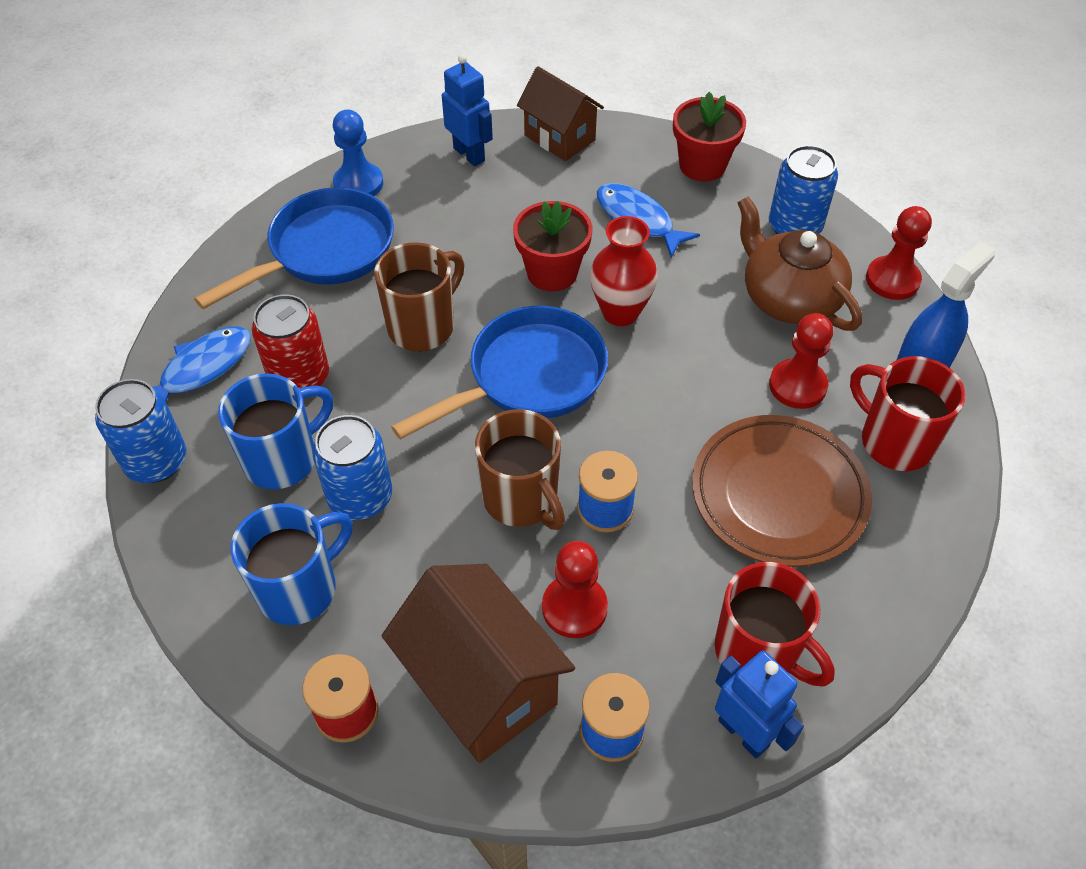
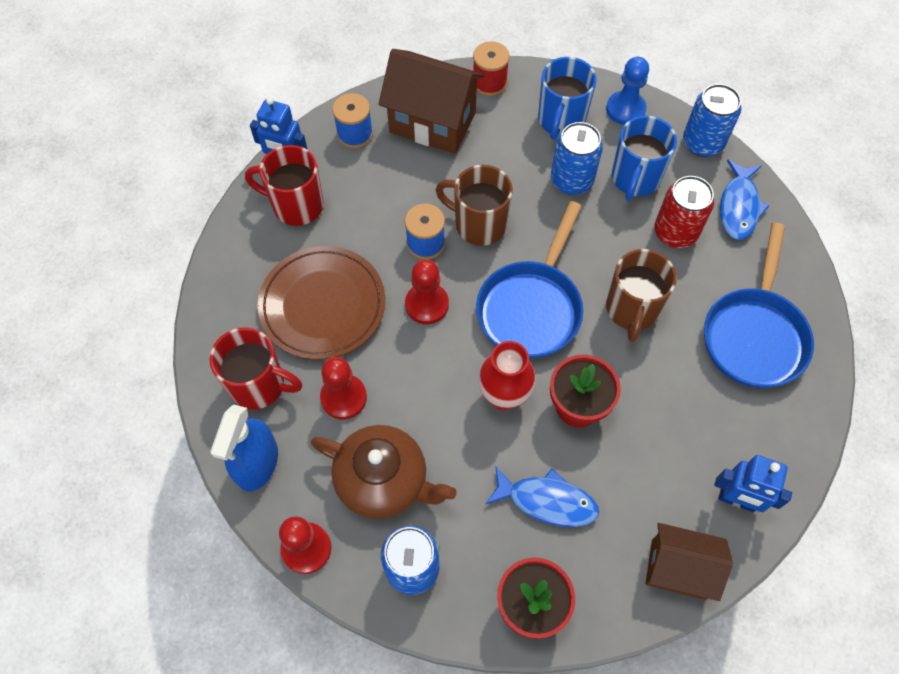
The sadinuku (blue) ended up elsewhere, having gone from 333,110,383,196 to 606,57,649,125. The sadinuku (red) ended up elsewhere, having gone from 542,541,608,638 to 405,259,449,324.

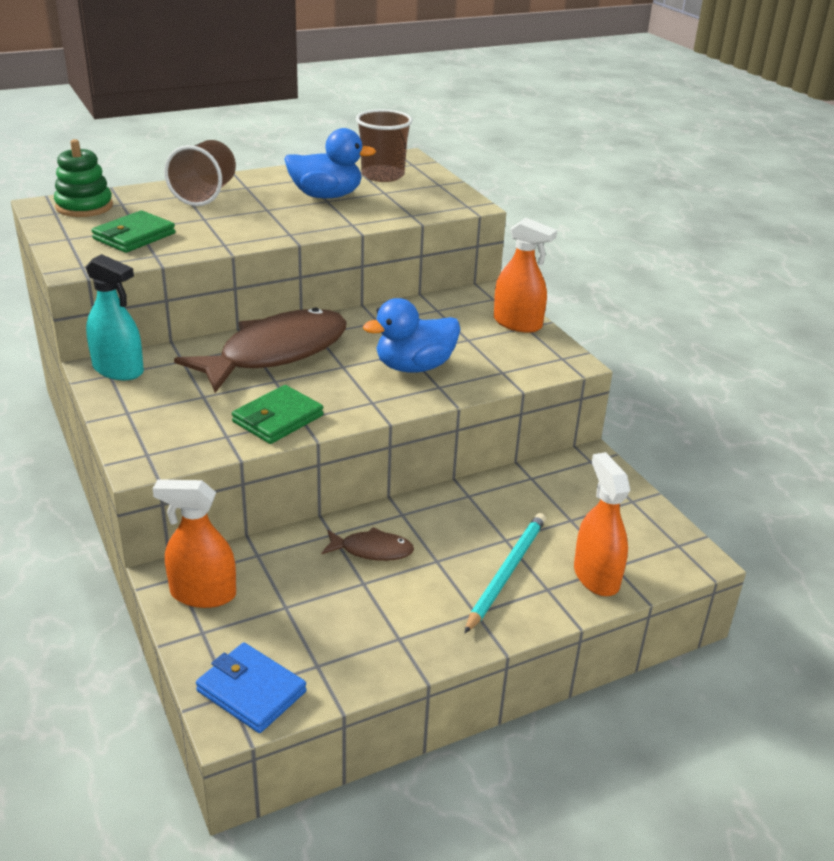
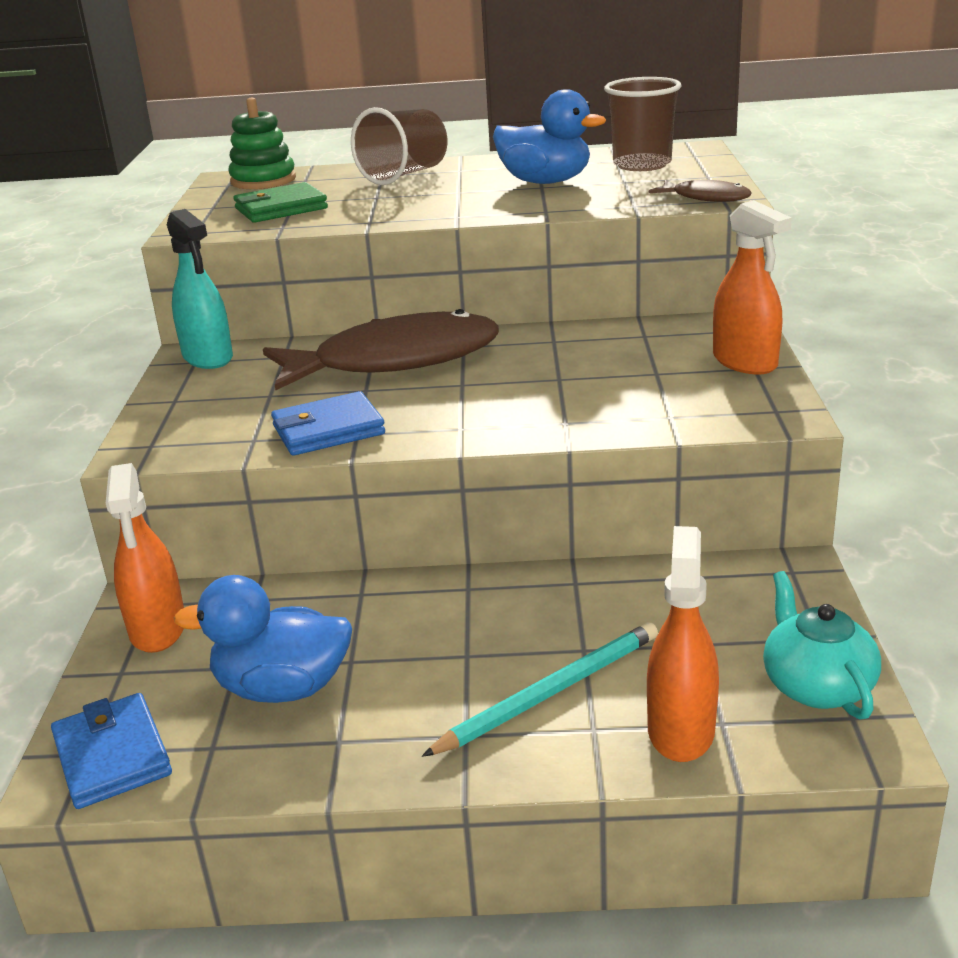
The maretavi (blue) ended up elsewhere, having gone from 363,298,461,373 to 174,575,352,703. What was the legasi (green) at 232,385,324,444 turned into the legasi (blue) at 271,391,385,456. The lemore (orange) at 153,479,236,608 ended up facing another way, 135 degrees counterclockwise from before. The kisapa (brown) ended up elsewhere, having gone from 321,527,414,561 to 648,180,752,202. The second view gained the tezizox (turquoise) at 763,571,881,720.

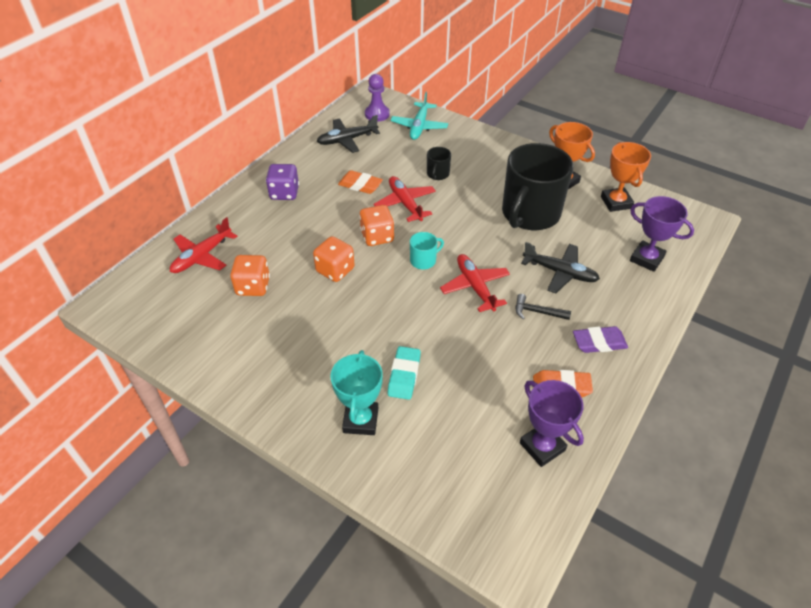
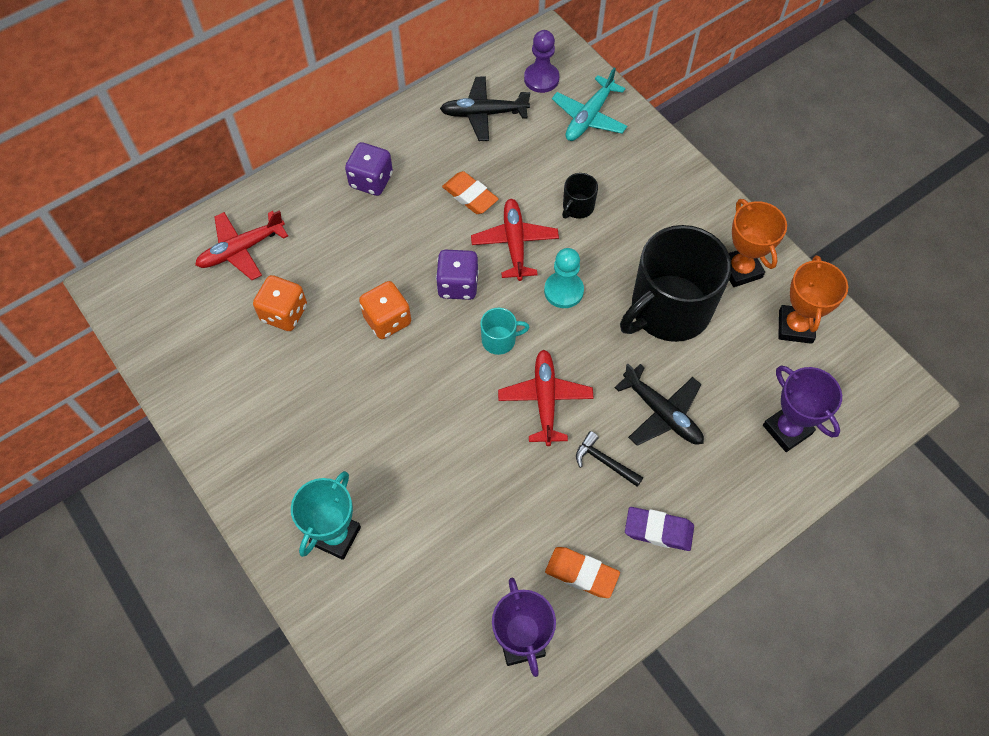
What was the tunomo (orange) at 359,205,394,246 turned into the tunomo (purple) at 436,250,479,300. The second view lost the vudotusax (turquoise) at 388,346,421,400. The second view gained the sadinuku (turquoise) at 544,248,584,308.

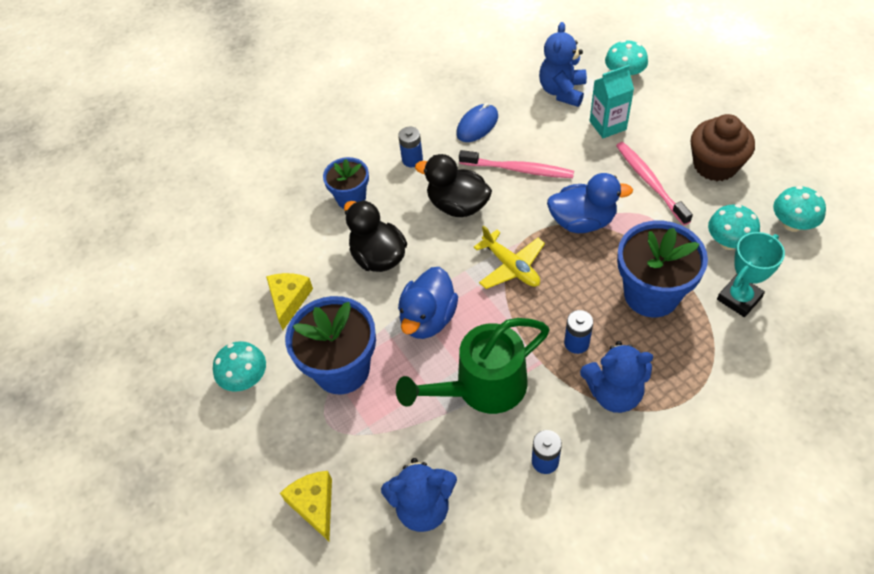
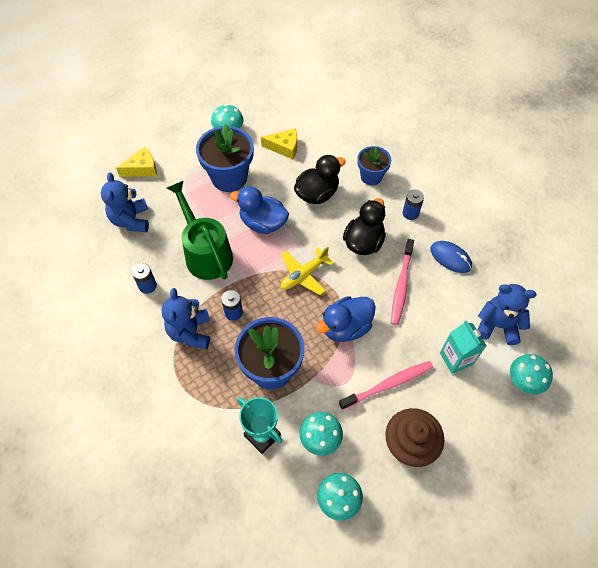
The maretavi (blue) at 547,173,633,233 ended up facing another way, 60 degrees clockwise from before.

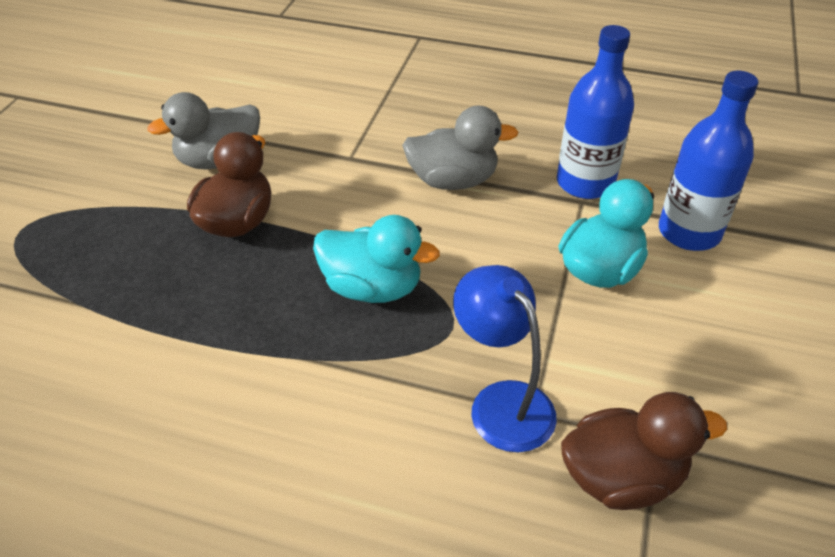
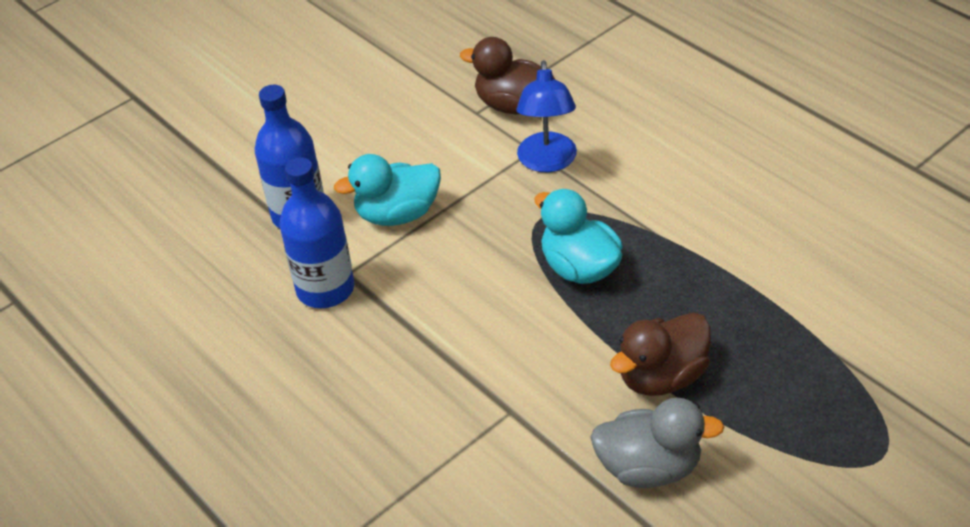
The second view lost the maretavi (grey) at 402,106,518,190.

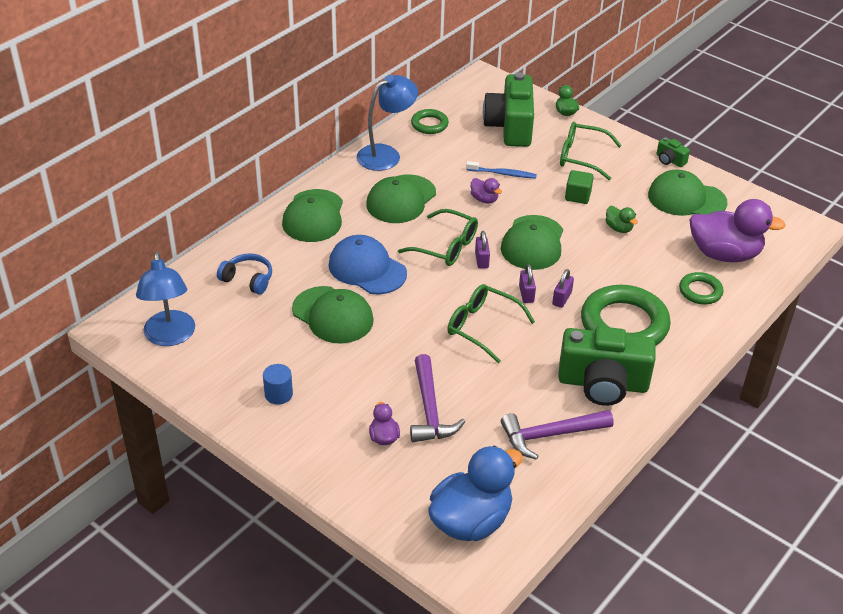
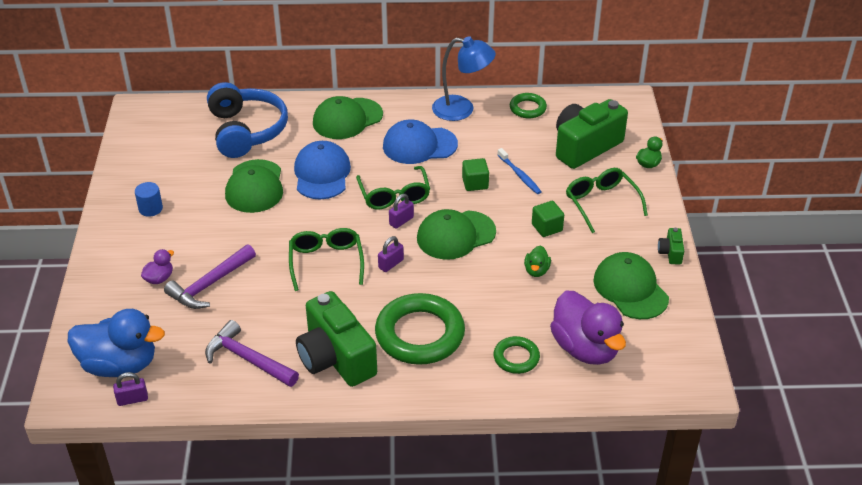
What was the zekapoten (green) at 366,174,436,223 turned into the zekapoten (blue) at 383,120,458,164. Where the maretavi (purple) stood at 471,178,502,204, the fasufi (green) came to stand at 462,158,489,191. The second view lost the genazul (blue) at 136,252,195,346. The size of the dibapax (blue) at 217,254,272,295 changed by a factor of 1.95. The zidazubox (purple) ended up elsewhere, having gone from 552,269,574,308 to 113,372,148,406.

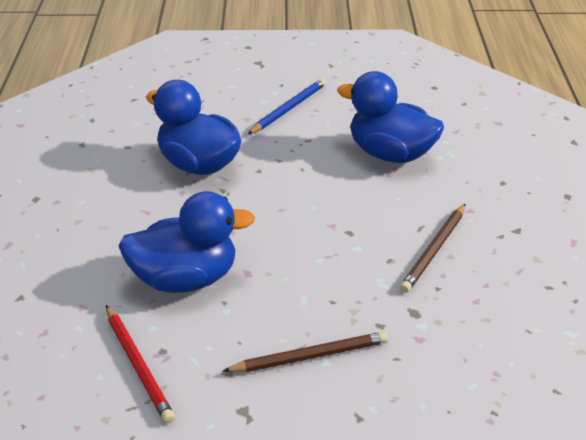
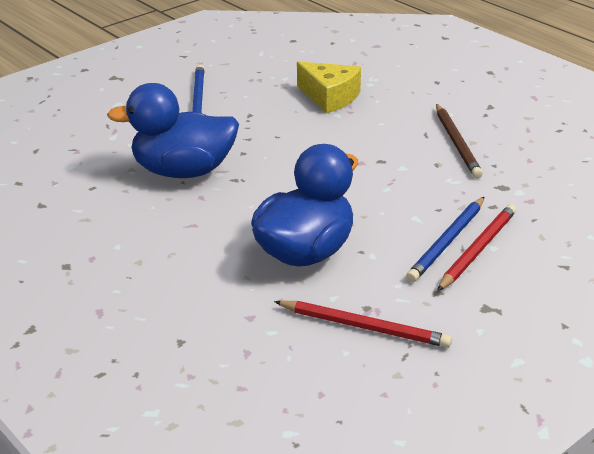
Where the maretavi (blue) stood at 337,71,444,163, the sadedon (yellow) came to stand at 297,62,361,113. What was the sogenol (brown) at 223,332,388,372 turned into the sogenol (red) at 437,204,517,291. The second view gained the sogenol (blue) at 406,197,484,282.

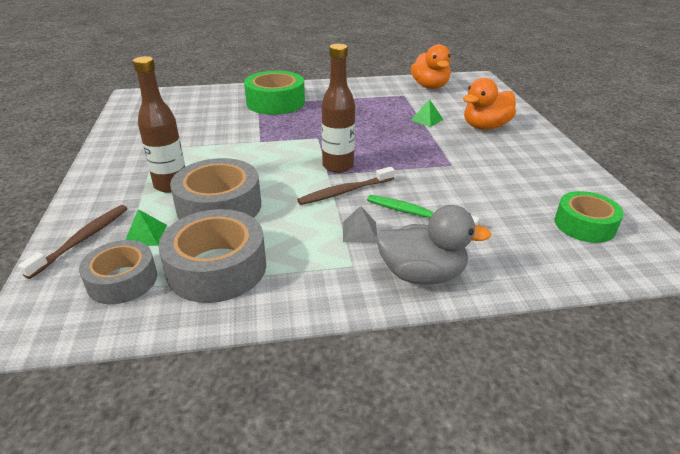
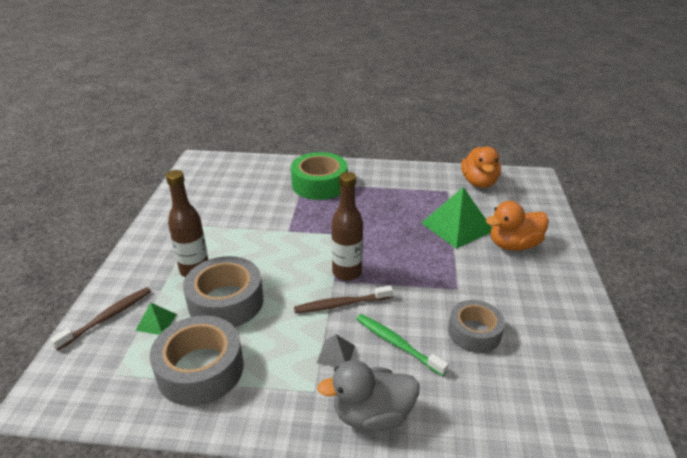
The size of the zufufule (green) at 411,99,444,127 changed by a factor of 2.14. The second view lost the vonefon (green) at 555,191,624,243. The maretavi (grey) at 376,205,492,285 ended up facing another way, 150 degrees clockwise from before. The vonefon (grey) ended up elsewhere, having gone from 79,240,157,304 to 448,300,505,353.

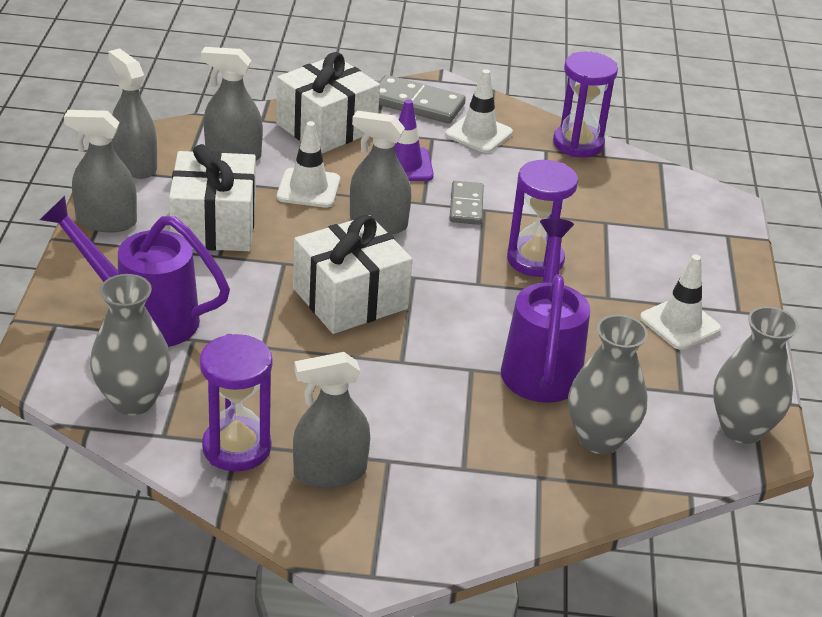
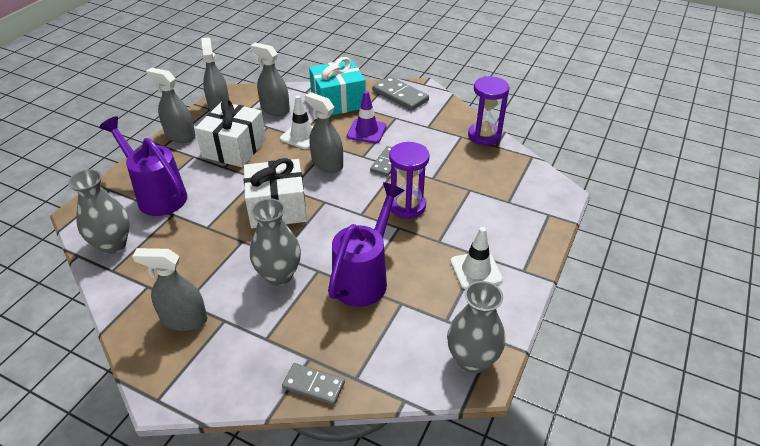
What was the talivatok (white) at 276,52,380,153 turned into the talivatok (turquoise) at 309,57,366,115. The second view lost the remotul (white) at 445,69,513,153. The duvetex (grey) ended up elsewhere, having gone from 568,315,648,454 to 250,199,301,286. The second view lost the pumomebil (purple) at 200,334,273,472. The second view gained the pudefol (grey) at 282,363,345,405.

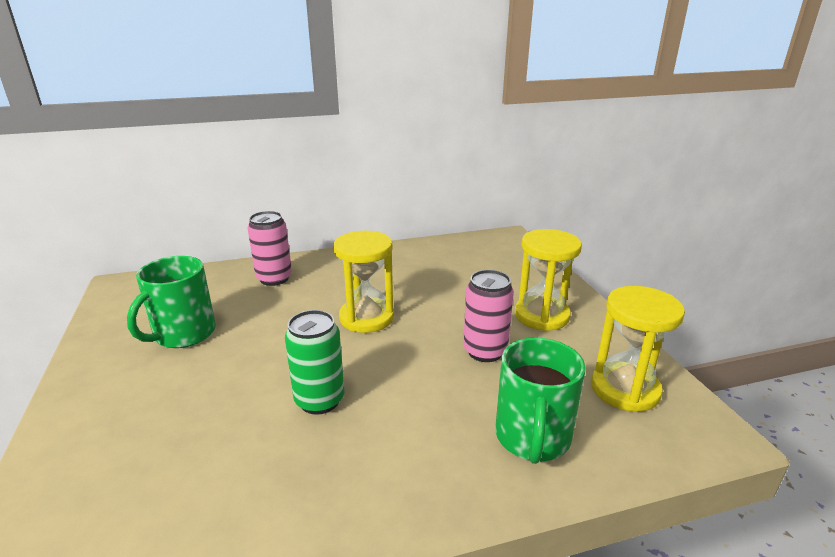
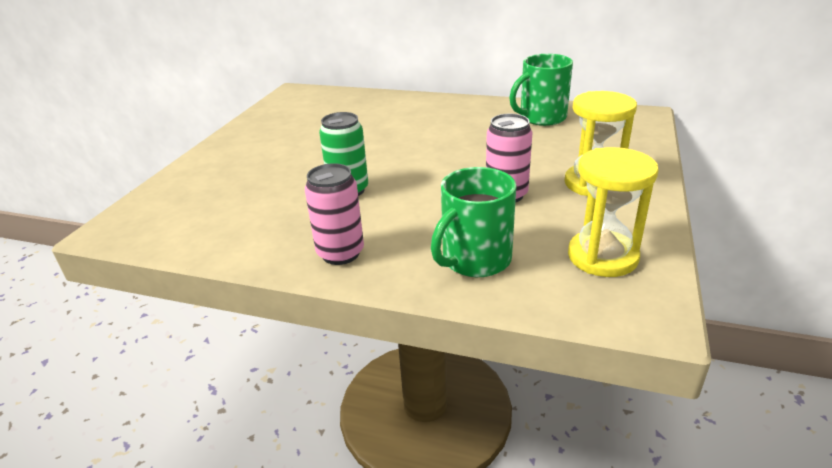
The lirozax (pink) ended up elsewhere, having gone from 248,211,292,286 to 305,163,364,265. The second view lost the pumomebil (yellow) at 333,231,394,333. The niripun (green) ended up elsewhere, having gone from 127,256,216,348 to 509,54,573,126.

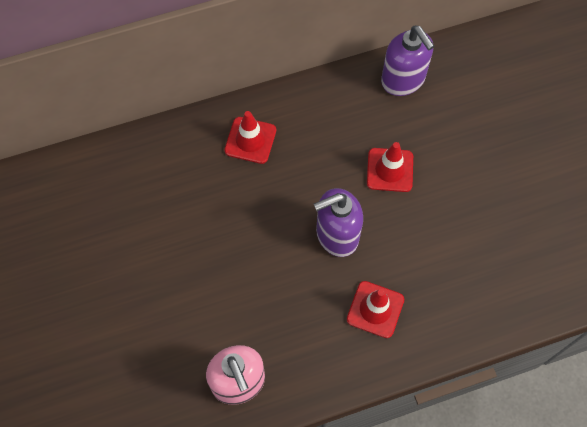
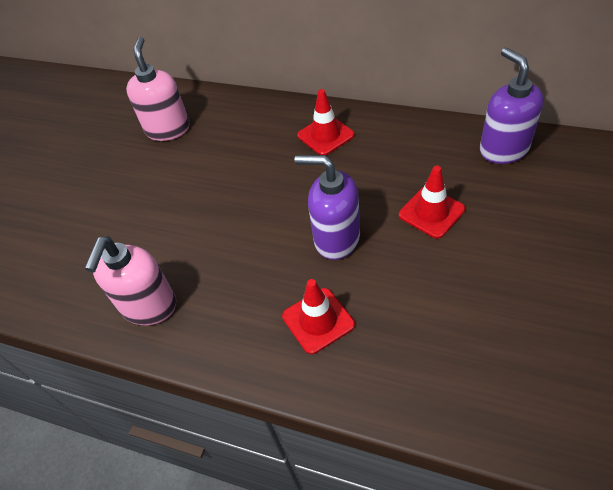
The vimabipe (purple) at 381,26,434,96 ended up facing another way, 150 degrees clockwise from before. The second view gained the vimabipe (pink) at 126,37,190,141.

